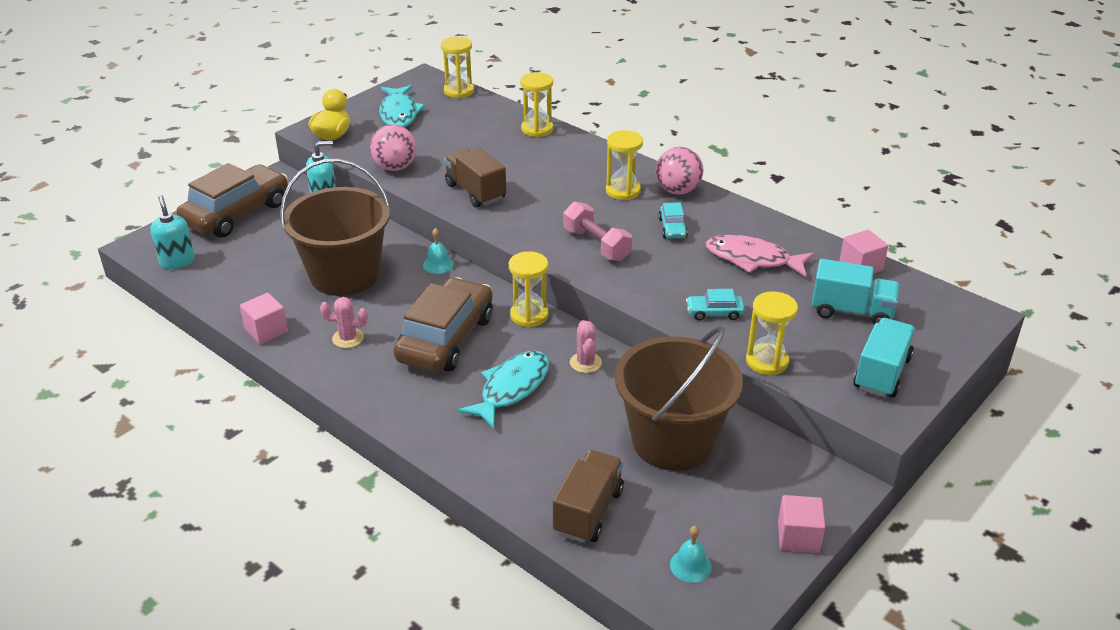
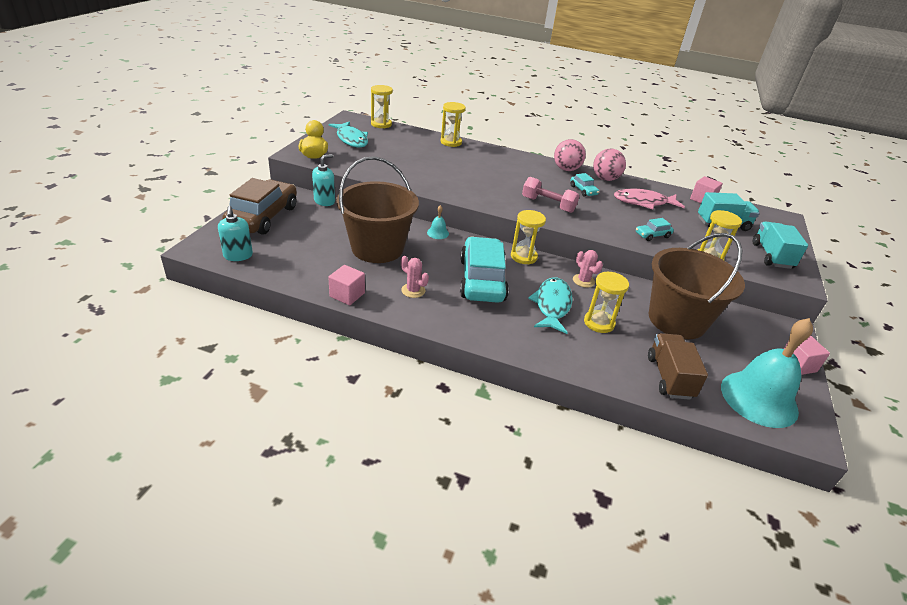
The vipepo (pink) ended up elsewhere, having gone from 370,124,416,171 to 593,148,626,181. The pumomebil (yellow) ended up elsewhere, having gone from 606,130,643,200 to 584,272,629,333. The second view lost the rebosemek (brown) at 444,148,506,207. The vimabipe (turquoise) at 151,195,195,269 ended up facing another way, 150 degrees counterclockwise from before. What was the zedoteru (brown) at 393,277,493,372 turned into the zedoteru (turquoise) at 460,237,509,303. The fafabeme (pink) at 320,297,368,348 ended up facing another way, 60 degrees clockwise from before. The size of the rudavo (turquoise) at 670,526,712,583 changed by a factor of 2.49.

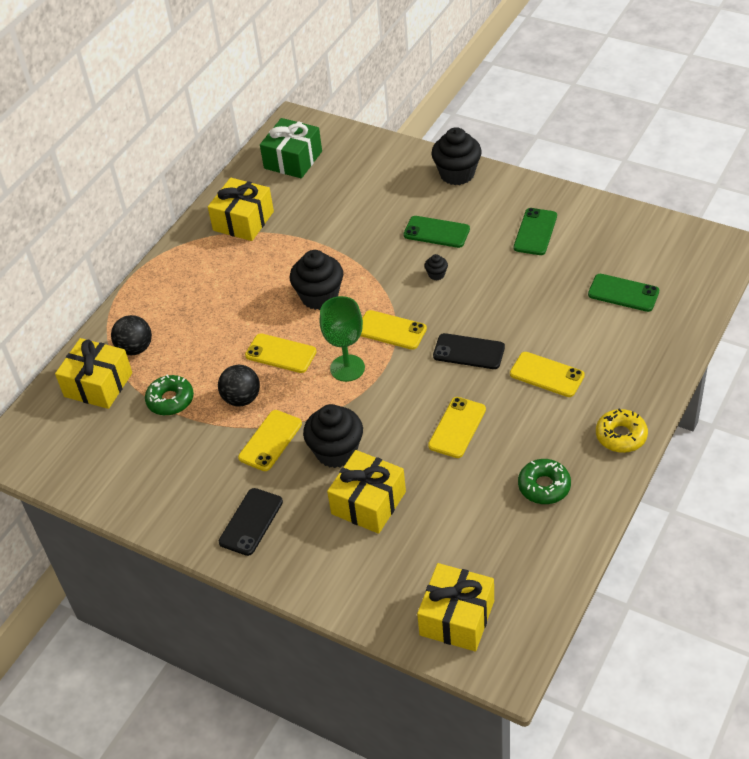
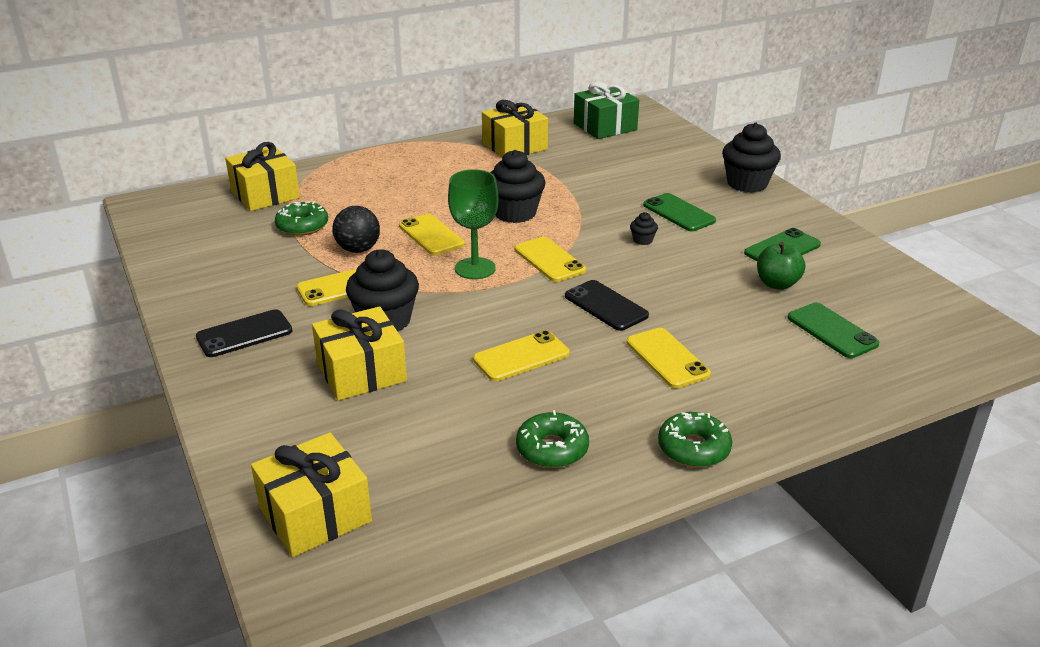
The second view lost the vipepo (black) at 111,315,152,355. What was the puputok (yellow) at 596,408,648,453 turned into the puputok (green) at 658,412,732,468. The second view gained the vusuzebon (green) at 757,242,805,290.

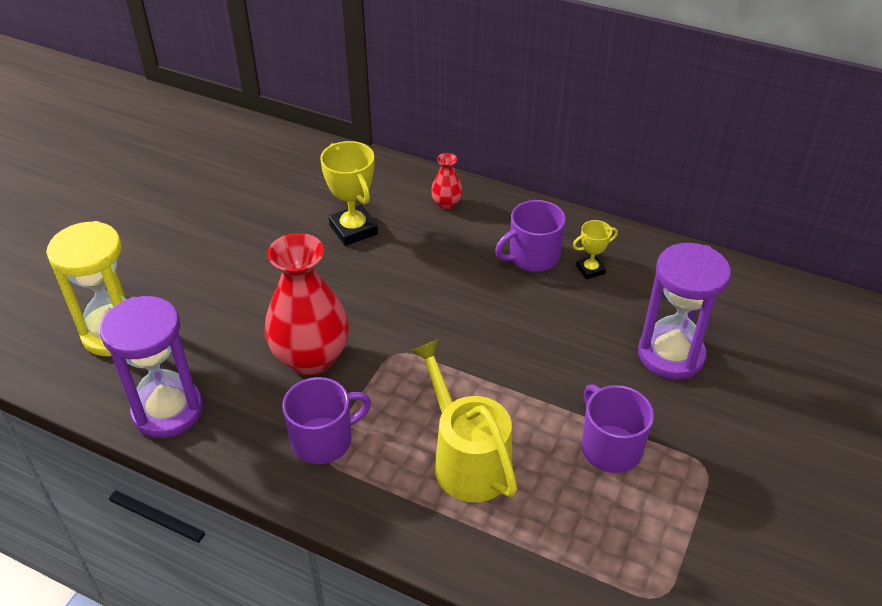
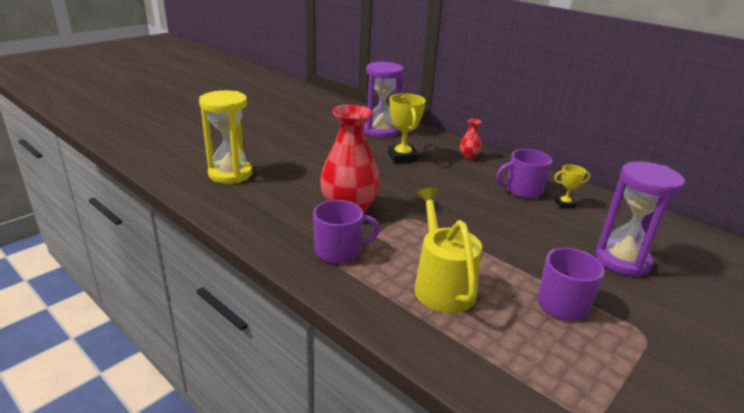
The pumomebil (purple) ended up elsewhere, having gone from 100,296,203,438 to 364,61,404,138.

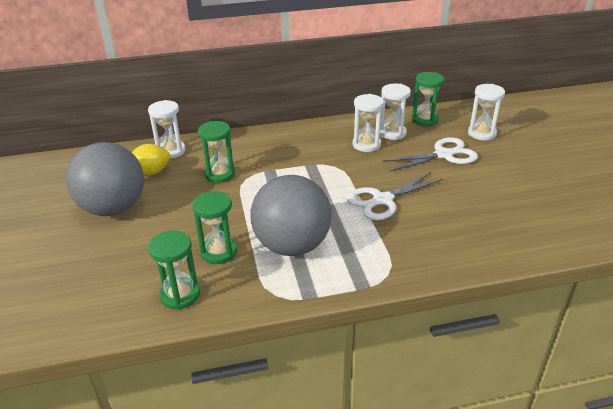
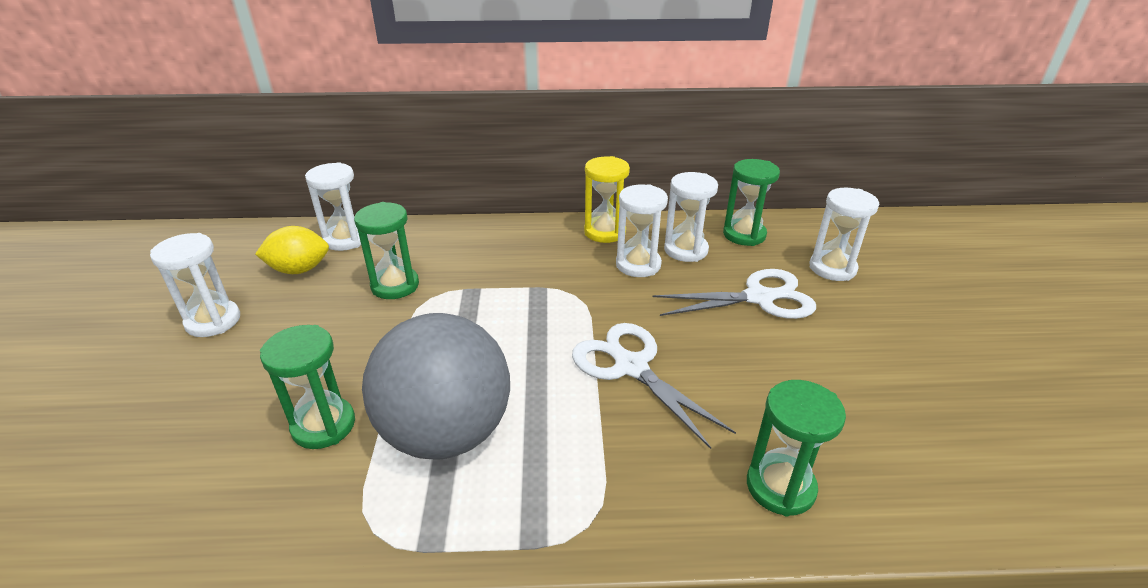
Where the vipepo (grey) stood at 66,142,144,216, the pumomebil (white) came to stand at 150,233,240,337. The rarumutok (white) at 347,172,443,220 ended up facing another way, 75 degrees clockwise from before. The pumomebil (green) ended up elsewhere, having gone from 148,230,200,310 to 747,380,846,517. The second view gained the pumomebil (yellow) at 584,156,630,243.

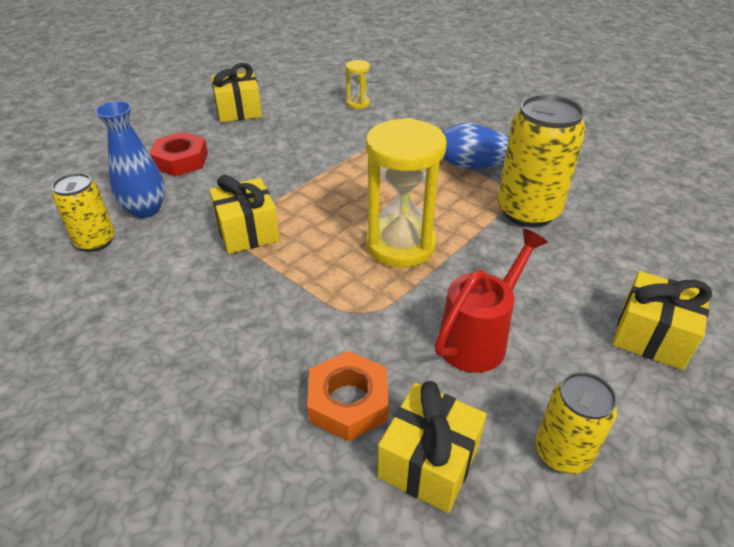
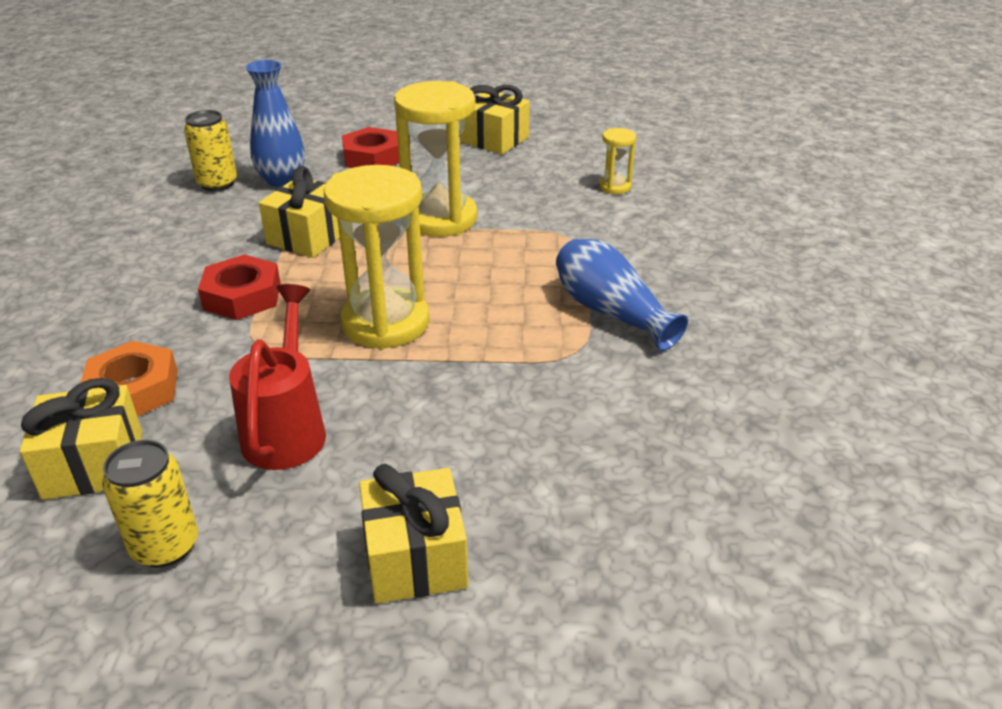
The second view lost the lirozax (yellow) at 497,94,585,228. The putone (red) at 435,229,548,373 ended up facing another way, 90 degrees counterclockwise from before. The second view gained the pumomebil (yellow) at 394,81,477,237. The second view gained the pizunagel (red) at 198,255,281,320.

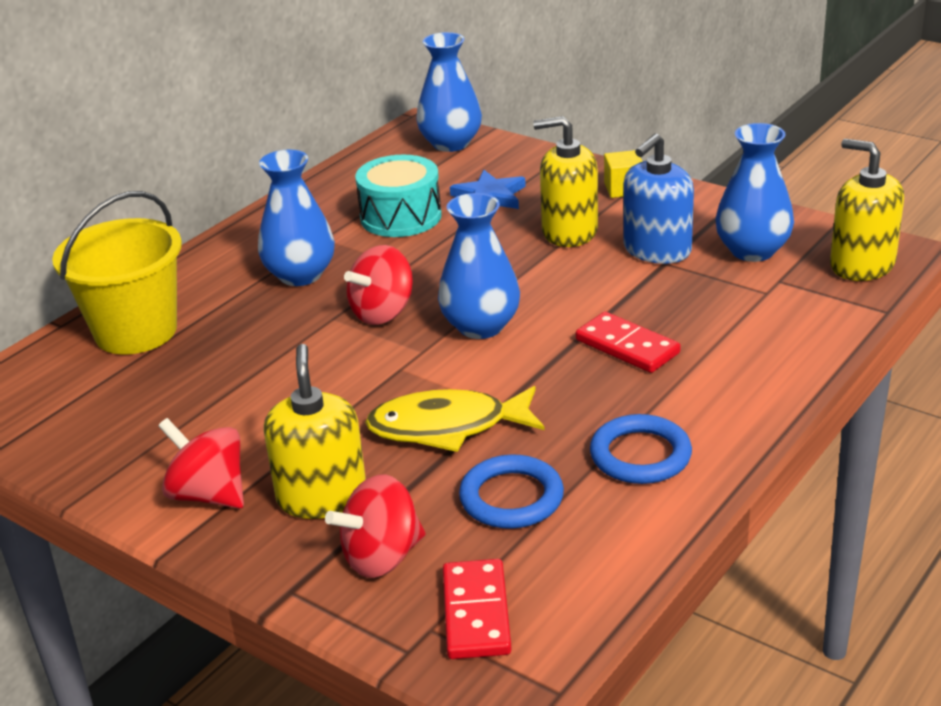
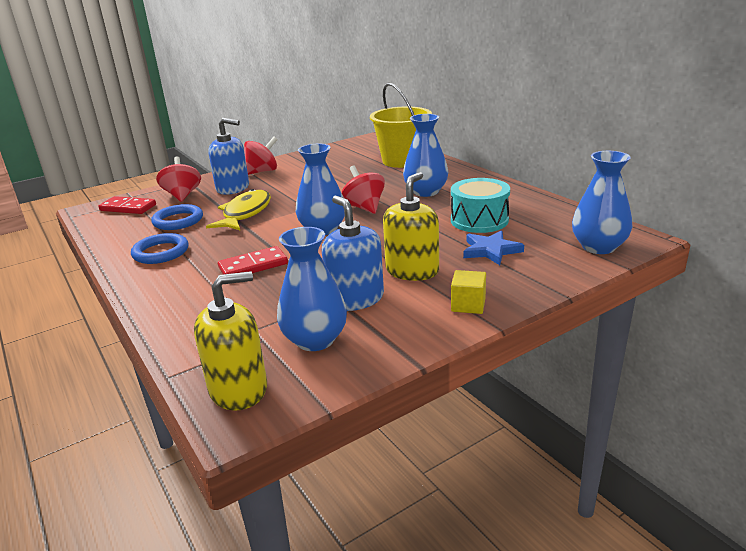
What was the vimabipe (yellow) at 263,344,366,519 turned into the vimabipe (blue) at 209,118,249,195.

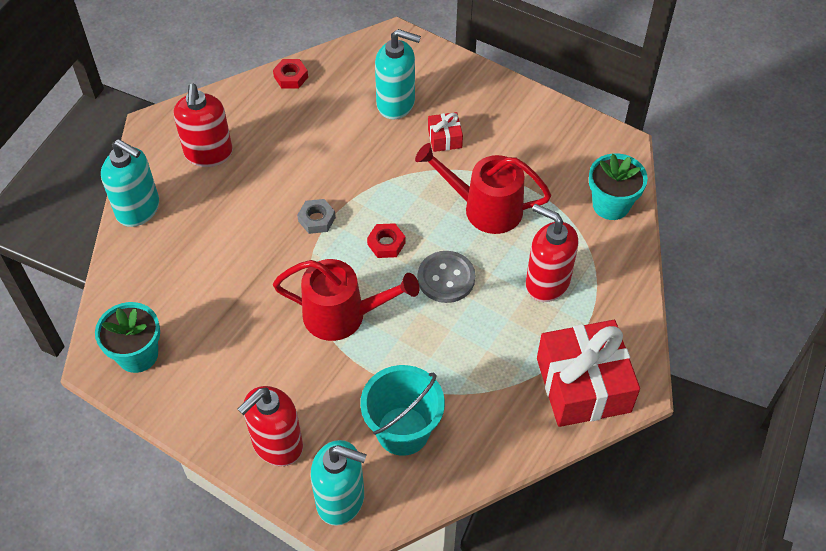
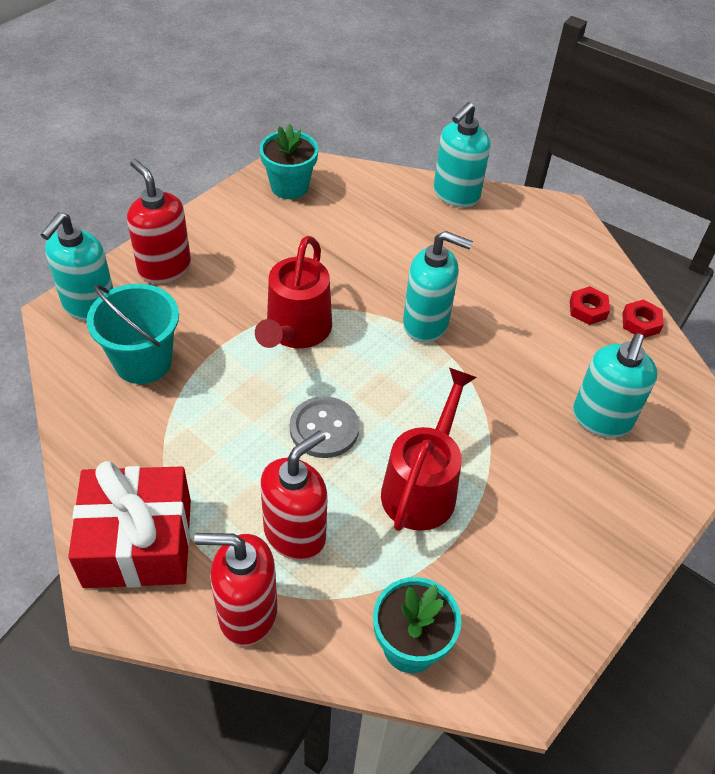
The vimabipe (red) ended up elsewhere, having gone from 174,84,233,167 to 194,533,278,646. The second view lost the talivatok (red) at 428,112,463,152. Where the pizunagel (grey) stood at 297,199,336,234, the vimabipe (turquoise) came to stand at 403,231,473,343. The pizunagel (red) ended up elsewhere, having gone from 367,223,406,258 to 570,286,610,325.

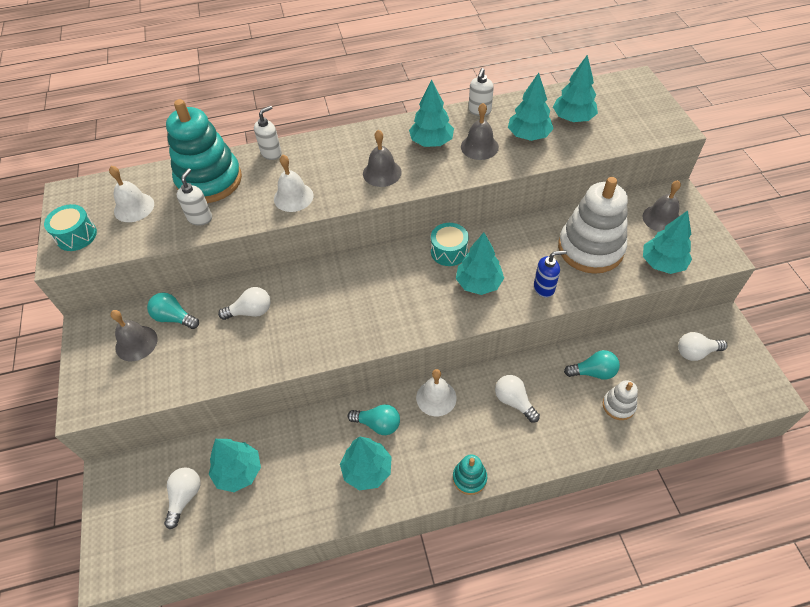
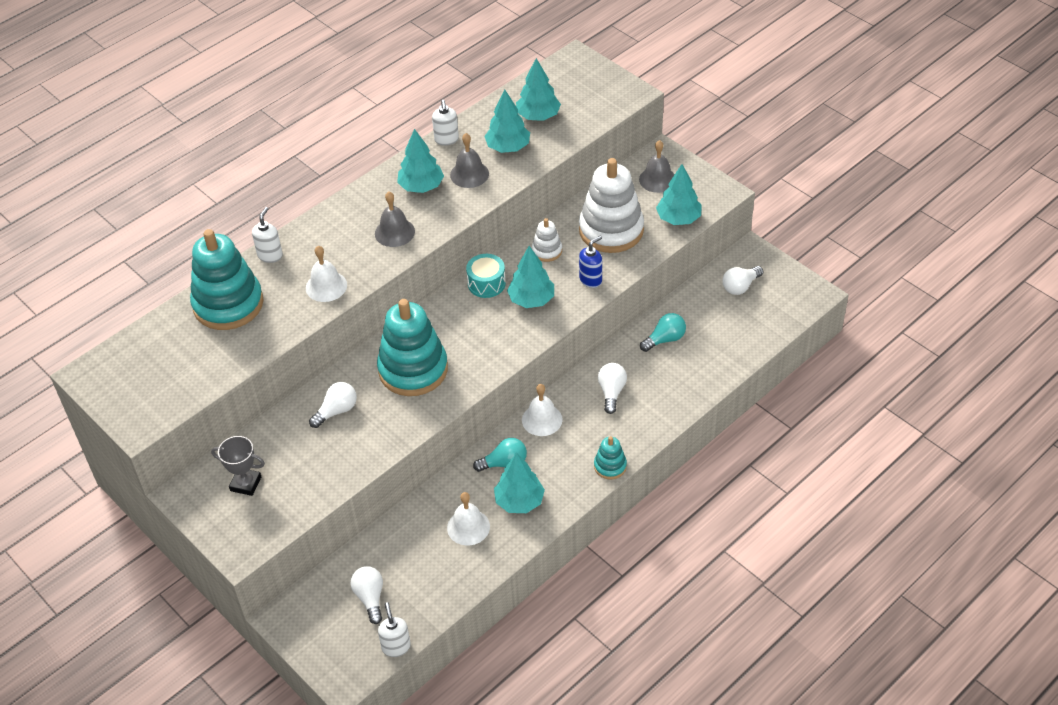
The rudavo (white) ended up elsewhere, having gone from 109,166,154,222 to 447,492,490,546. The vimabipe (white) ended up elsewhere, having gone from 177,168,212,226 to 378,602,411,657. The second view lost the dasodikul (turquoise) at 44,204,97,251. The second view lost the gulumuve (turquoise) at 147,293,199,329. Where the rudavo (grey) stood at 110,310,158,361, the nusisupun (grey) came to stand at 211,436,265,496. The gulumuve (white) at 495,375,540,422 ended up facing another way, 75 degrees clockwise from before. The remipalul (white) ended up elsewhere, having gone from 603,380,638,420 to 532,218,562,262. The second view lost the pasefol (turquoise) at 209,439,261,492. The second view gained the remipalul (turquoise) at 377,299,448,396.

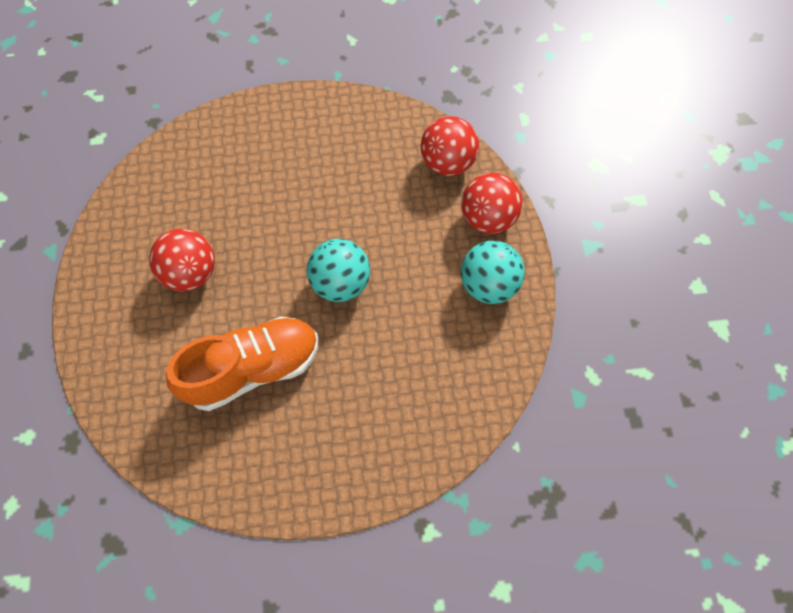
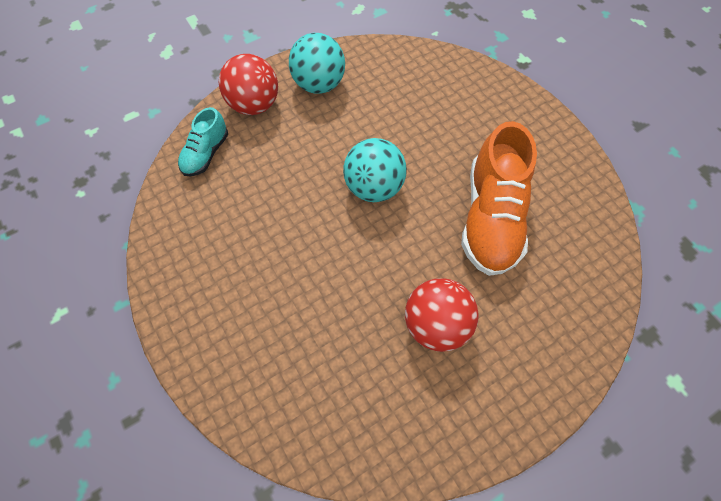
Where the vipepo (red) stood at 421,116,479,176, the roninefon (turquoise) came to stand at 178,107,228,176. The roninefon (orange) at 166,316,318,411 ended up facing another way, 120 degrees counterclockwise from before.

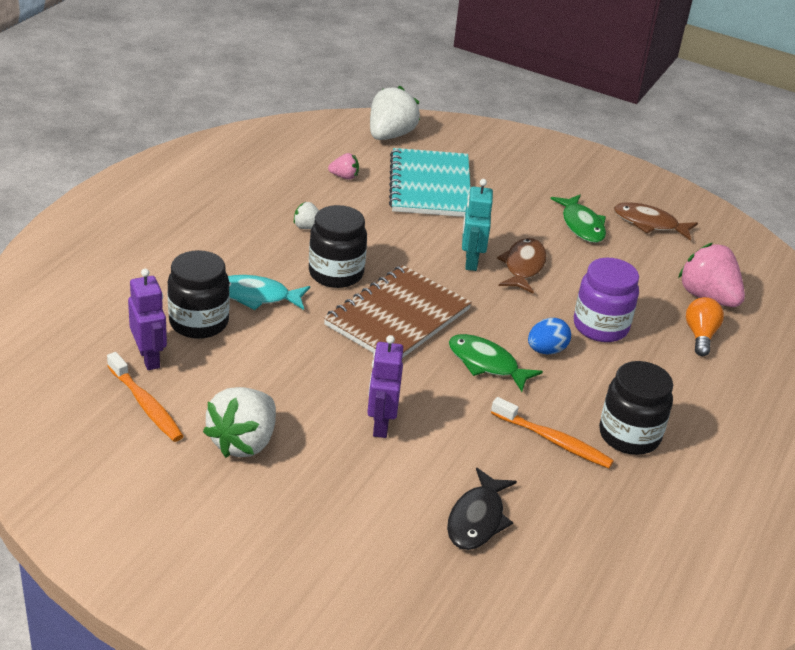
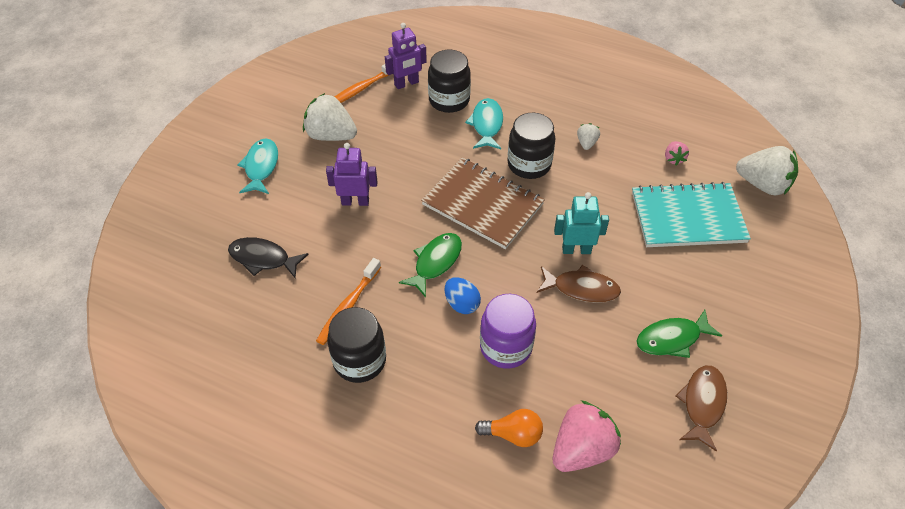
The second view gained the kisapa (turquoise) at 237,138,278,194.

